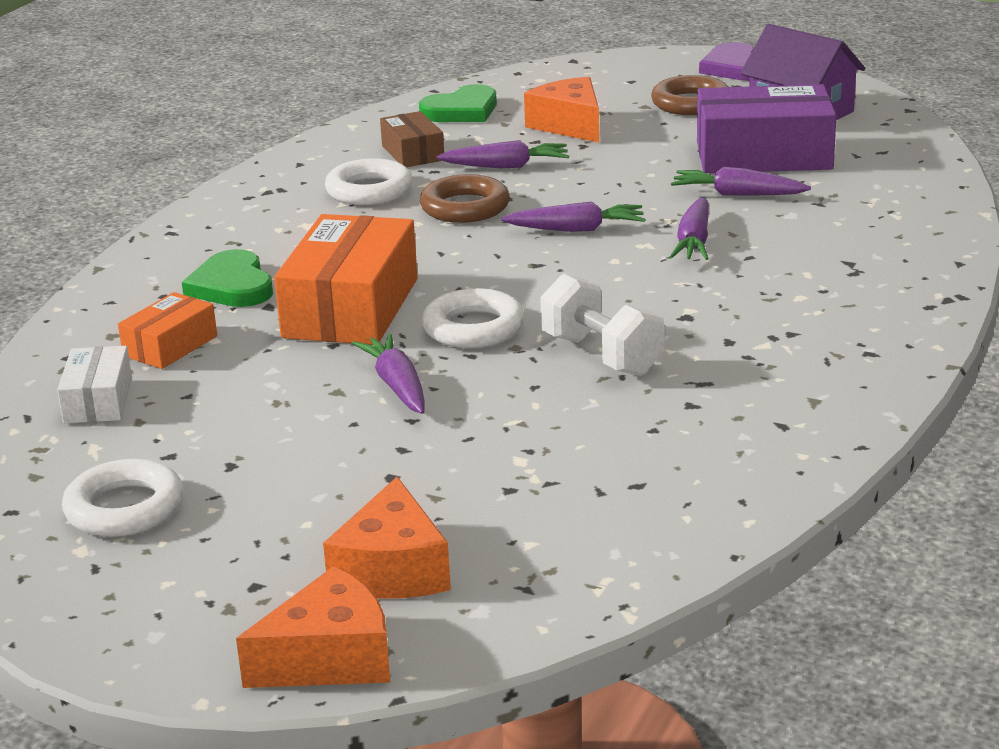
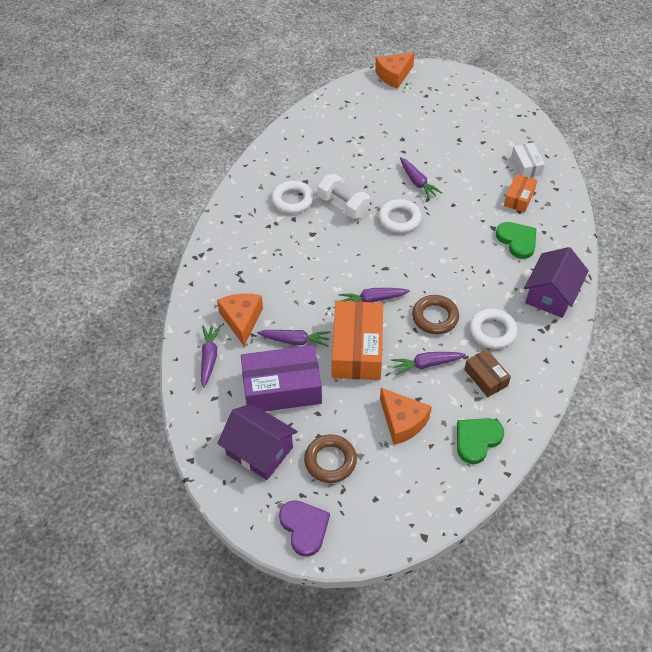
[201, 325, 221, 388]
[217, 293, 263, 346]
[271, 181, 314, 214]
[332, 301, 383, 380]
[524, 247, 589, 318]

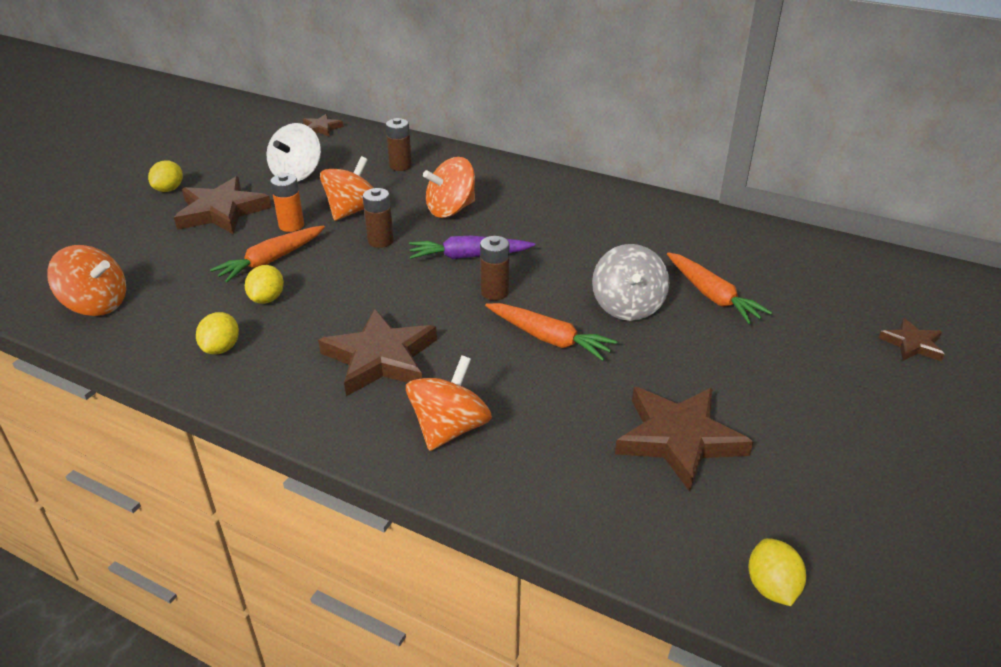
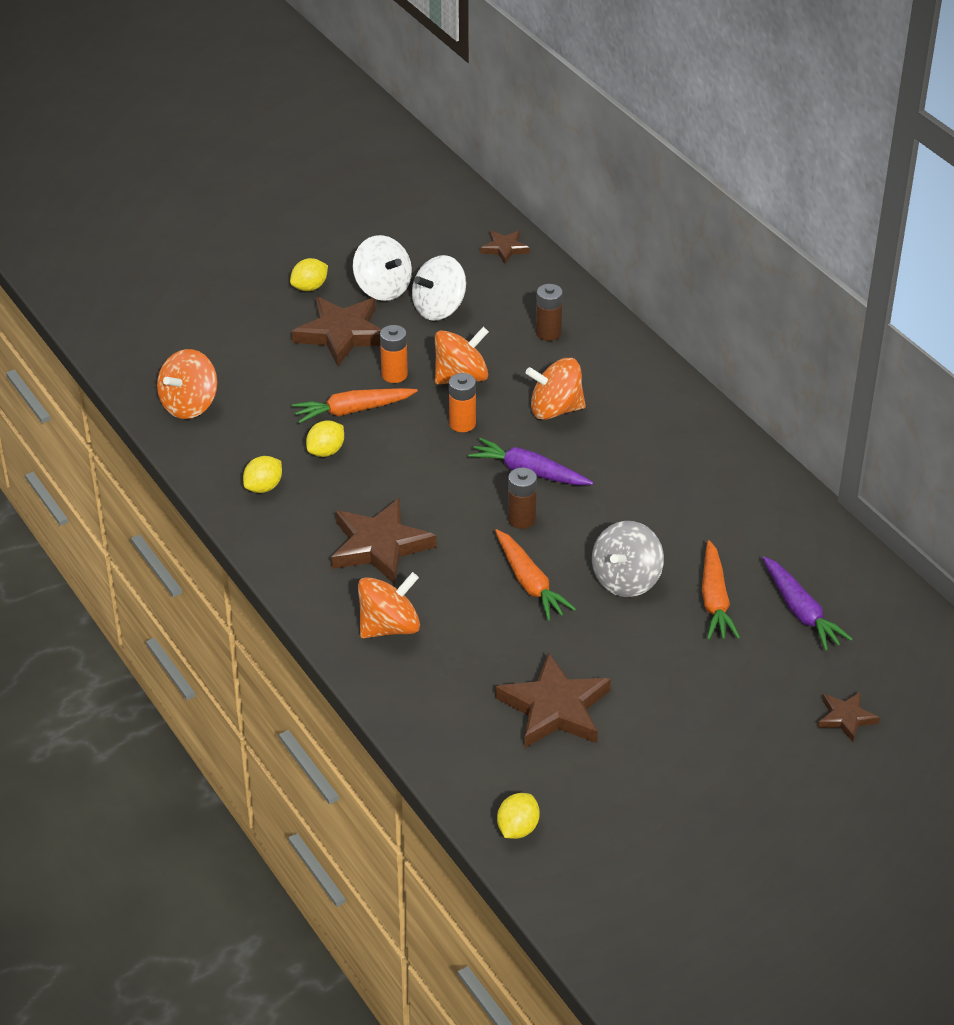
[157, 349, 217, 419]
[353, 235, 412, 301]
[449, 373, 476, 432]
[762, 556, 853, 651]

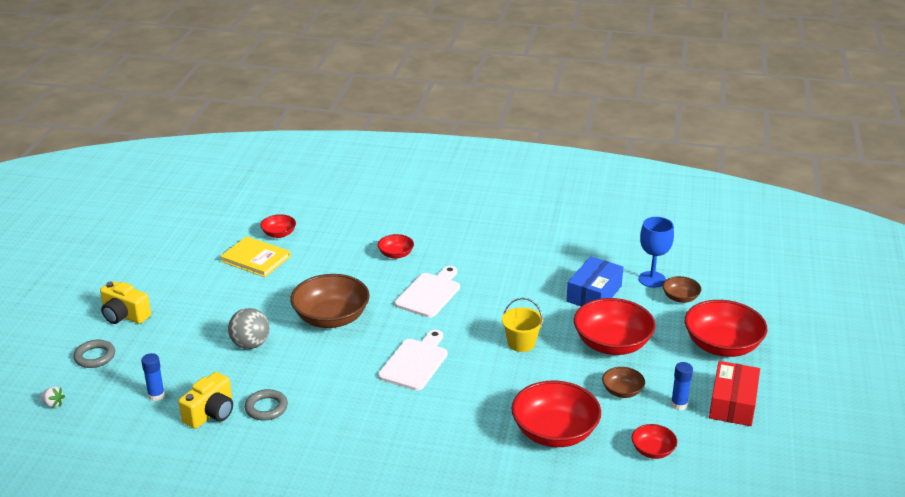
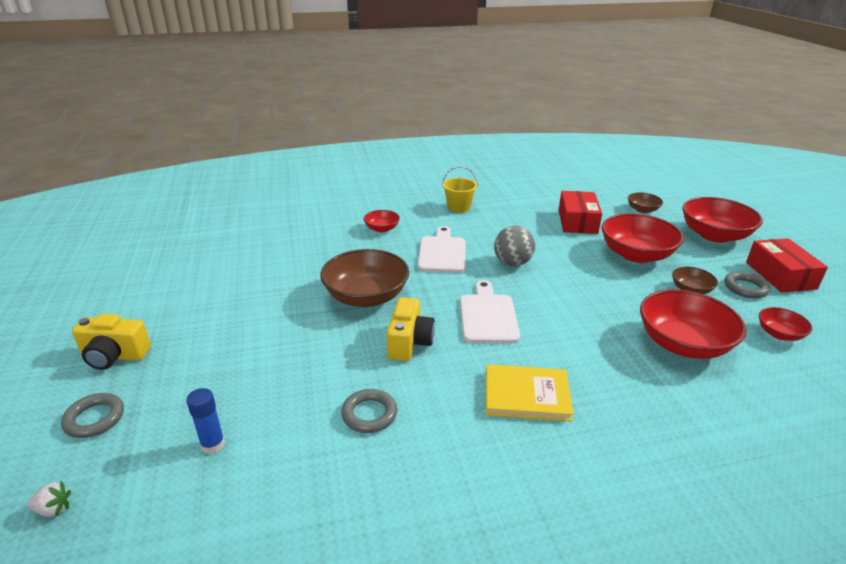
[387, 297, 435, 361]
[442, 166, 478, 213]
[486, 364, 574, 421]
[494, 226, 535, 266]
[559, 191, 602, 234]
[724, 271, 771, 299]
[260, 214, 296, 238] (first image)
[638, 217, 674, 288] (first image)

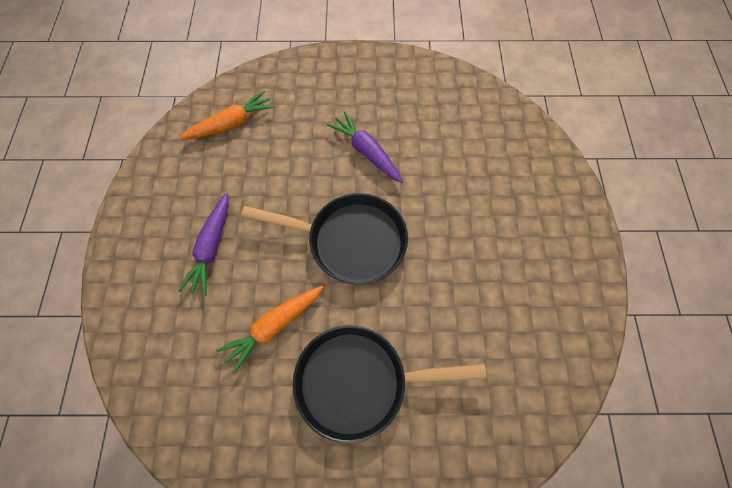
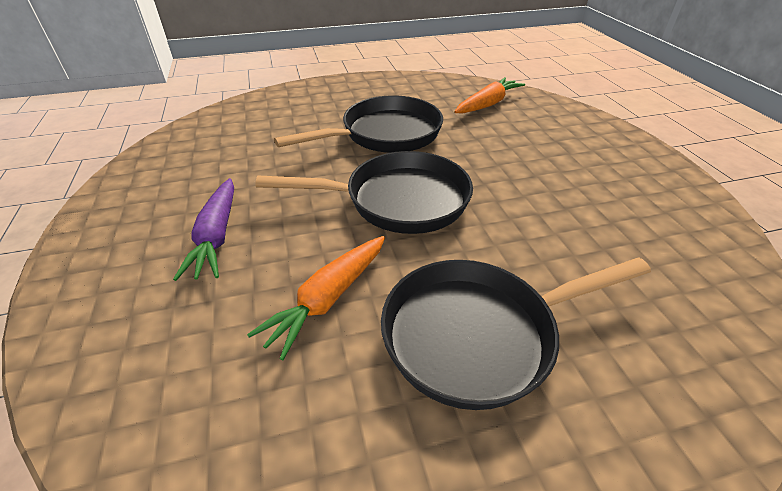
[274, 95, 443, 153]
[455, 77, 525, 113]

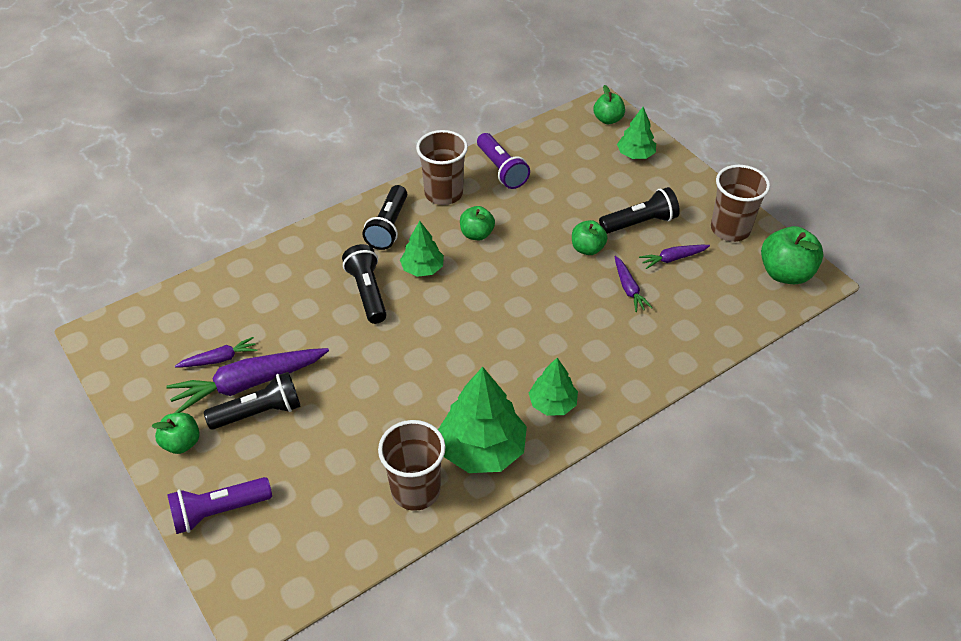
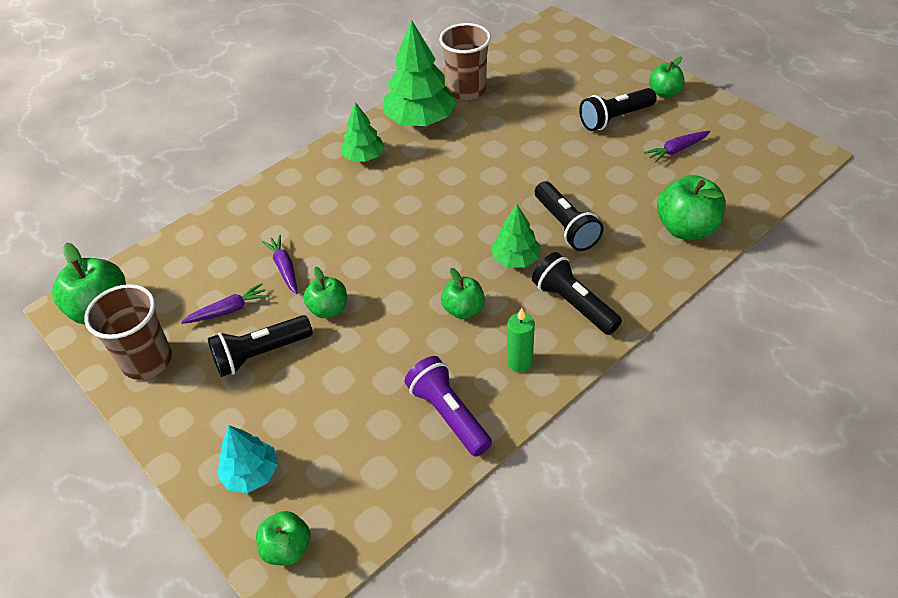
[217, 425, 278, 493]
[507, 308, 535, 372]
[532, 252, 622, 335]
[657, 175, 726, 240]
[166, 348, 329, 413] (first image)
[167, 477, 272, 534] (first image)

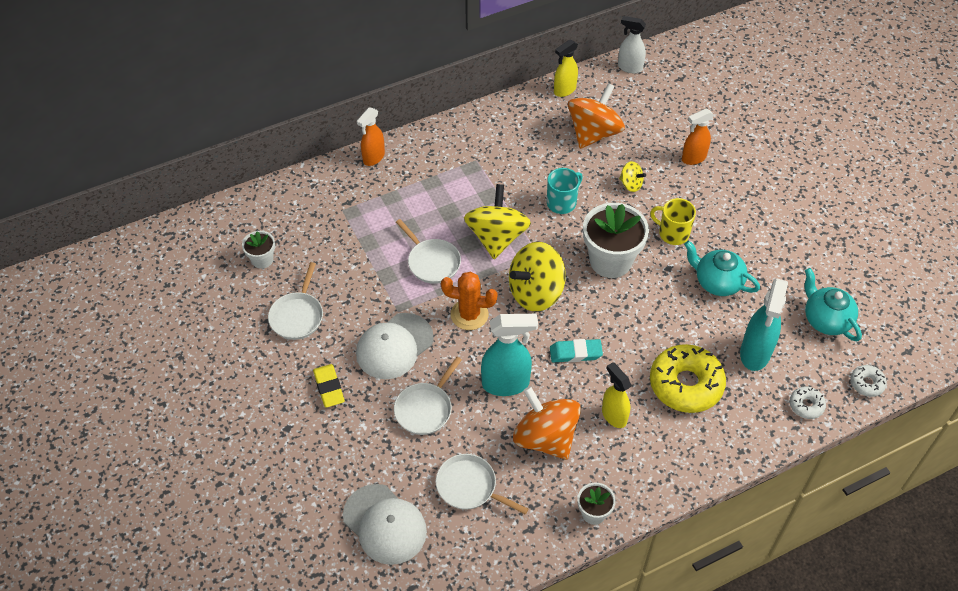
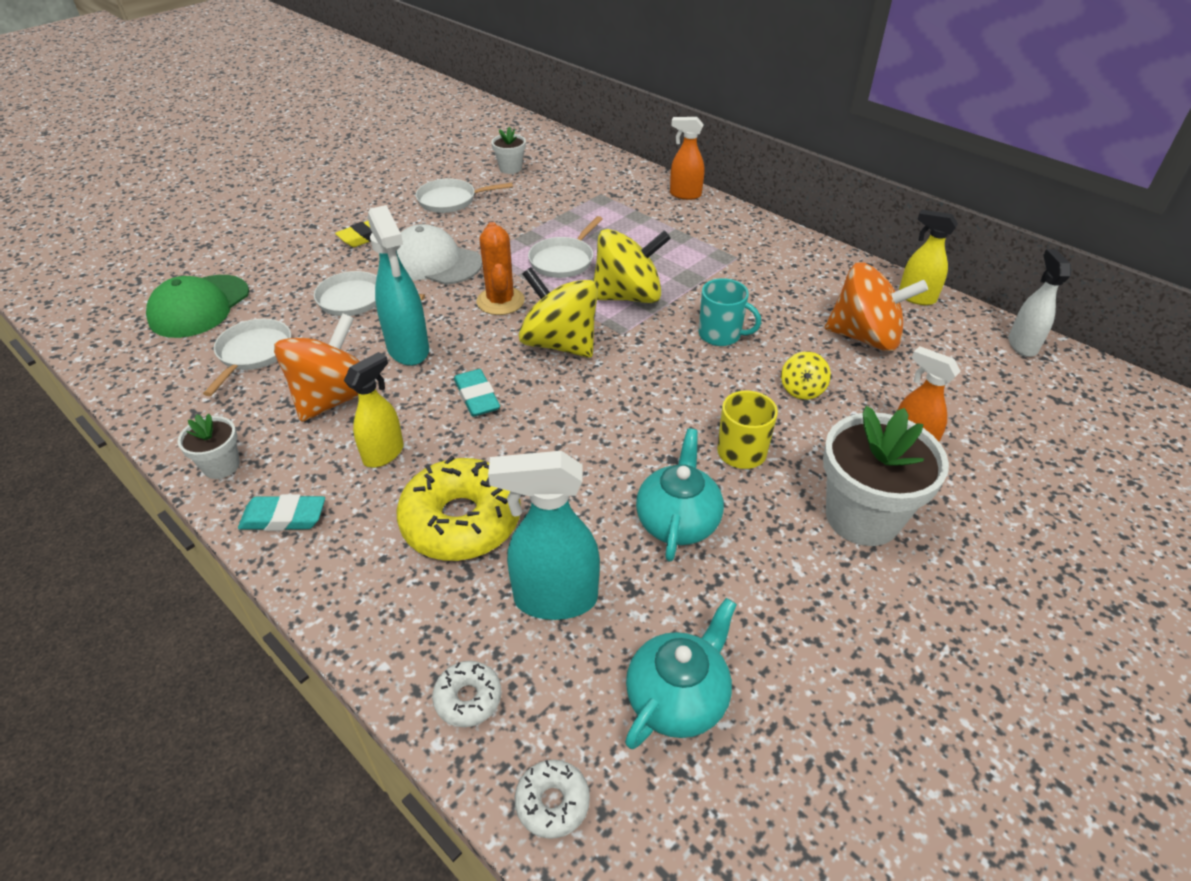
[146, 275, 249, 338]
[238, 494, 325, 531]
[823, 406, 949, 546]

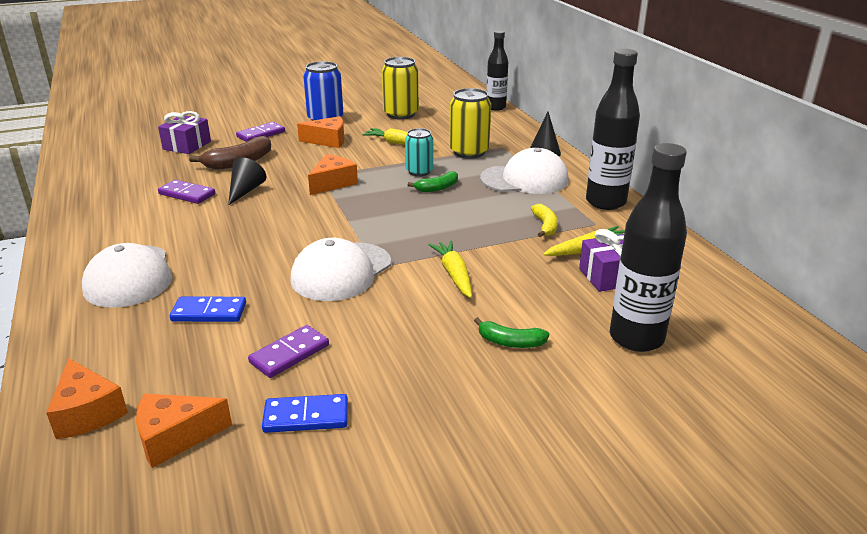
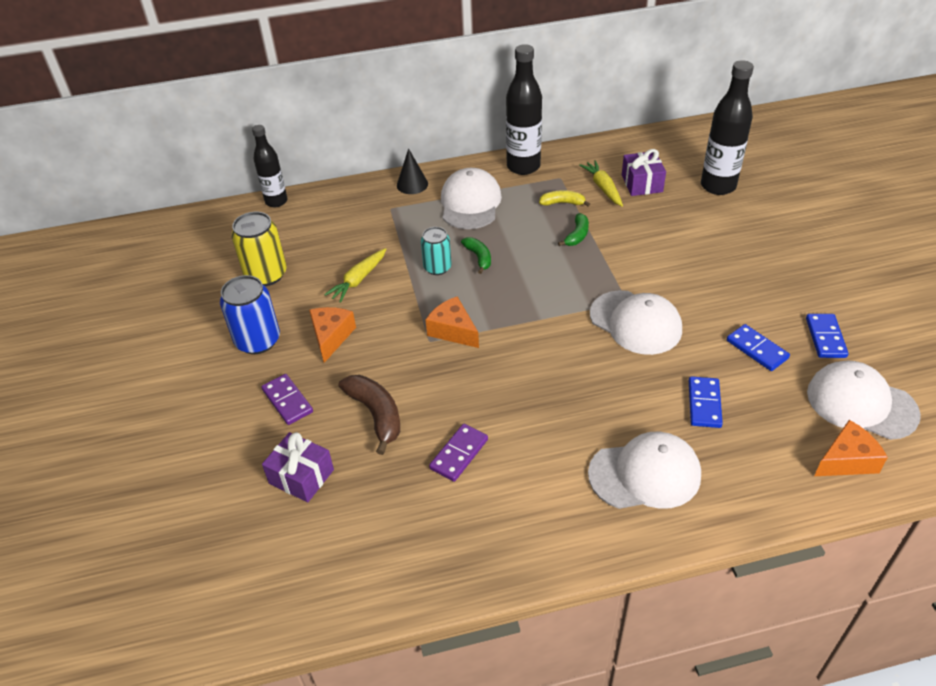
[558, 213, 589, 246]
[727, 324, 790, 371]
[807, 360, 921, 440]
[228, 157, 267, 206] (first image)
[428, 240, 472, 298] (first image)
[449, 88, 491, 159] (first image)

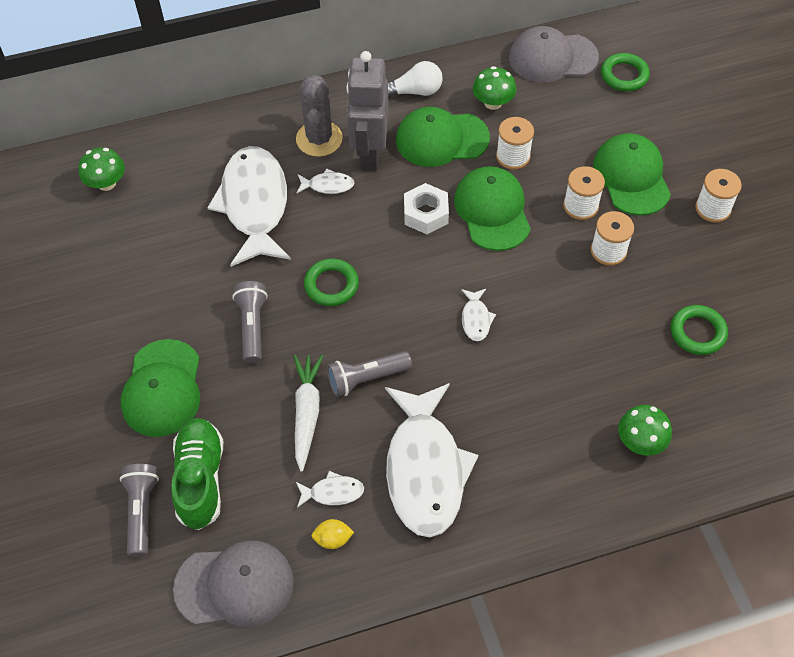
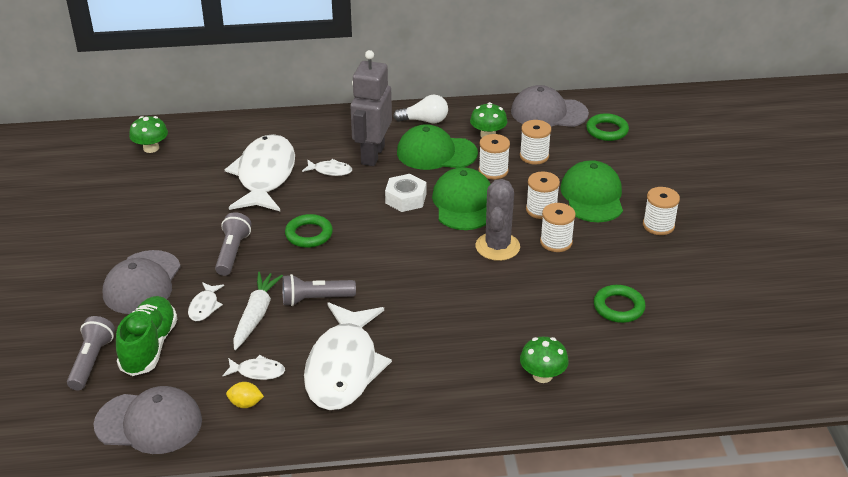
[103, 250, 181, 314]
[188, 282, 224, 321]
[476, 179, 520, 261]
[520, 120, 551, 165]

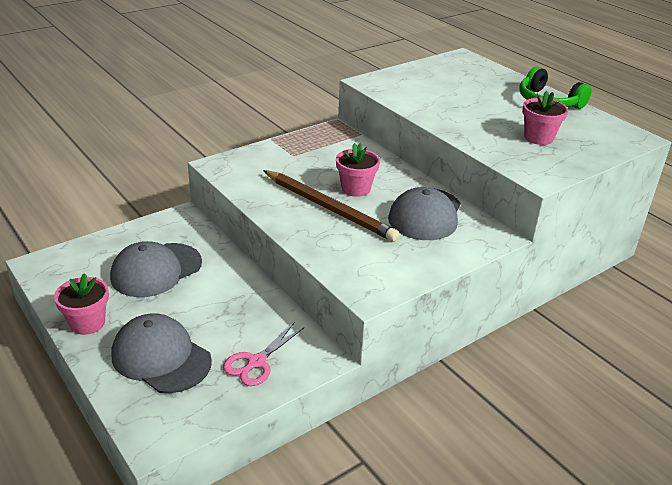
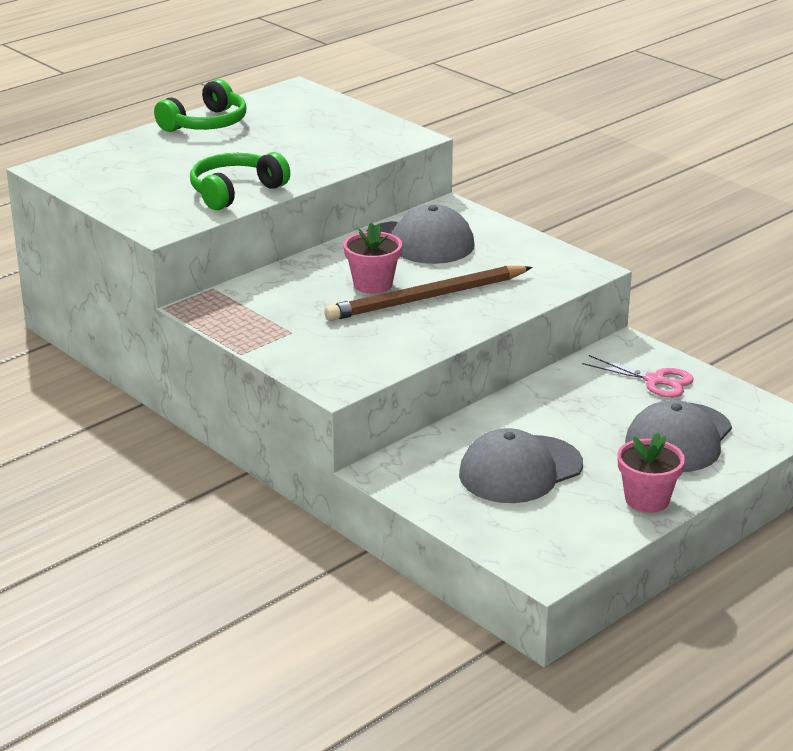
[190, 152, 290, 210]
[324, 266, 532, 321]
[459, 428, 583, 503]
[522, 91, 568, 145] (first image)

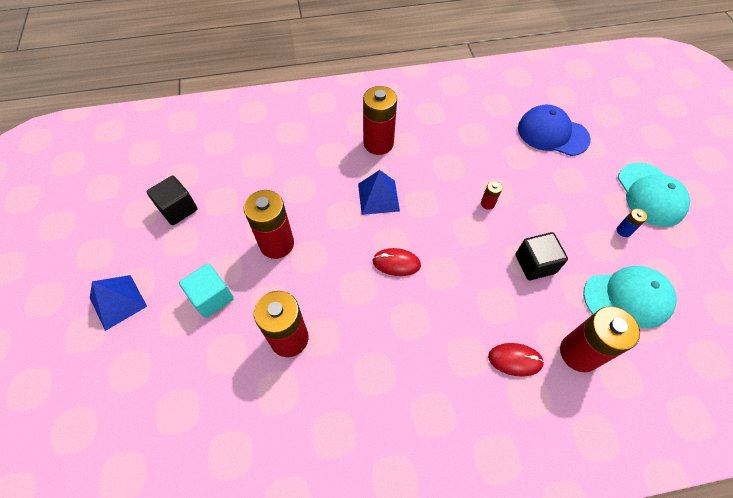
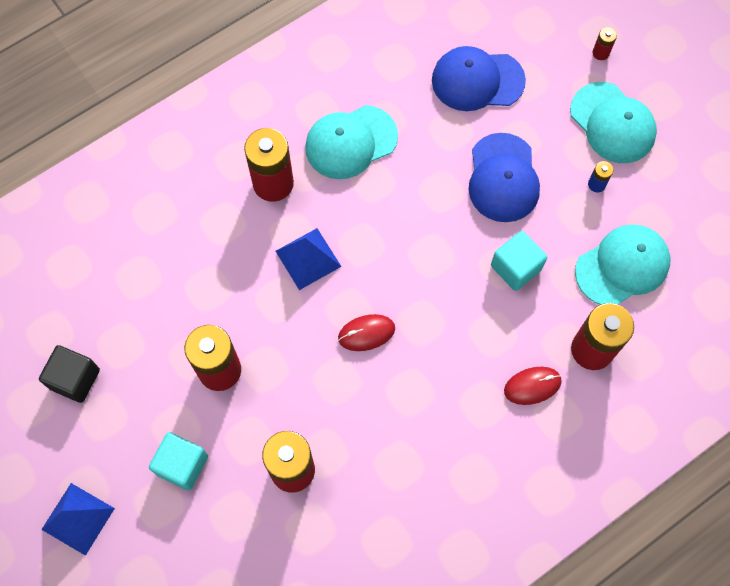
[305, 105, 398, 179]
[469, 133, 540, 222]
[491, 231, 547, 291]
[593, 27, 617, 60]

